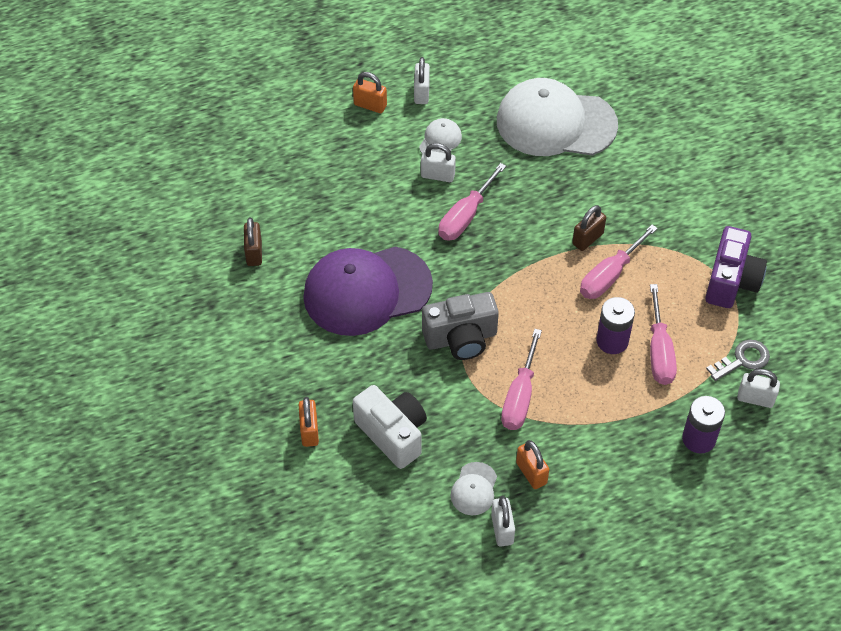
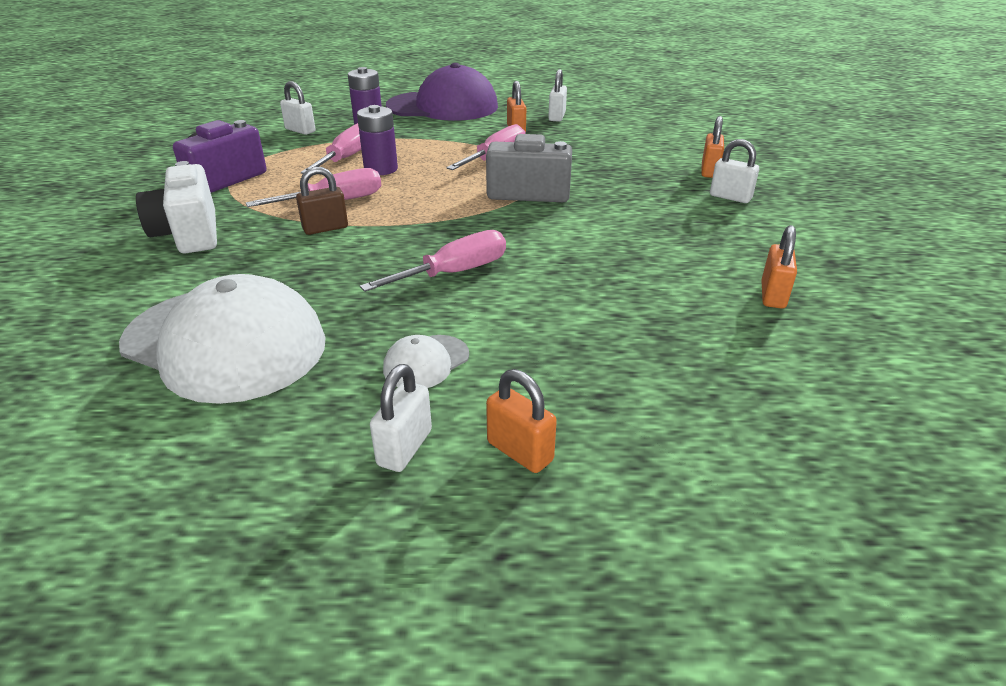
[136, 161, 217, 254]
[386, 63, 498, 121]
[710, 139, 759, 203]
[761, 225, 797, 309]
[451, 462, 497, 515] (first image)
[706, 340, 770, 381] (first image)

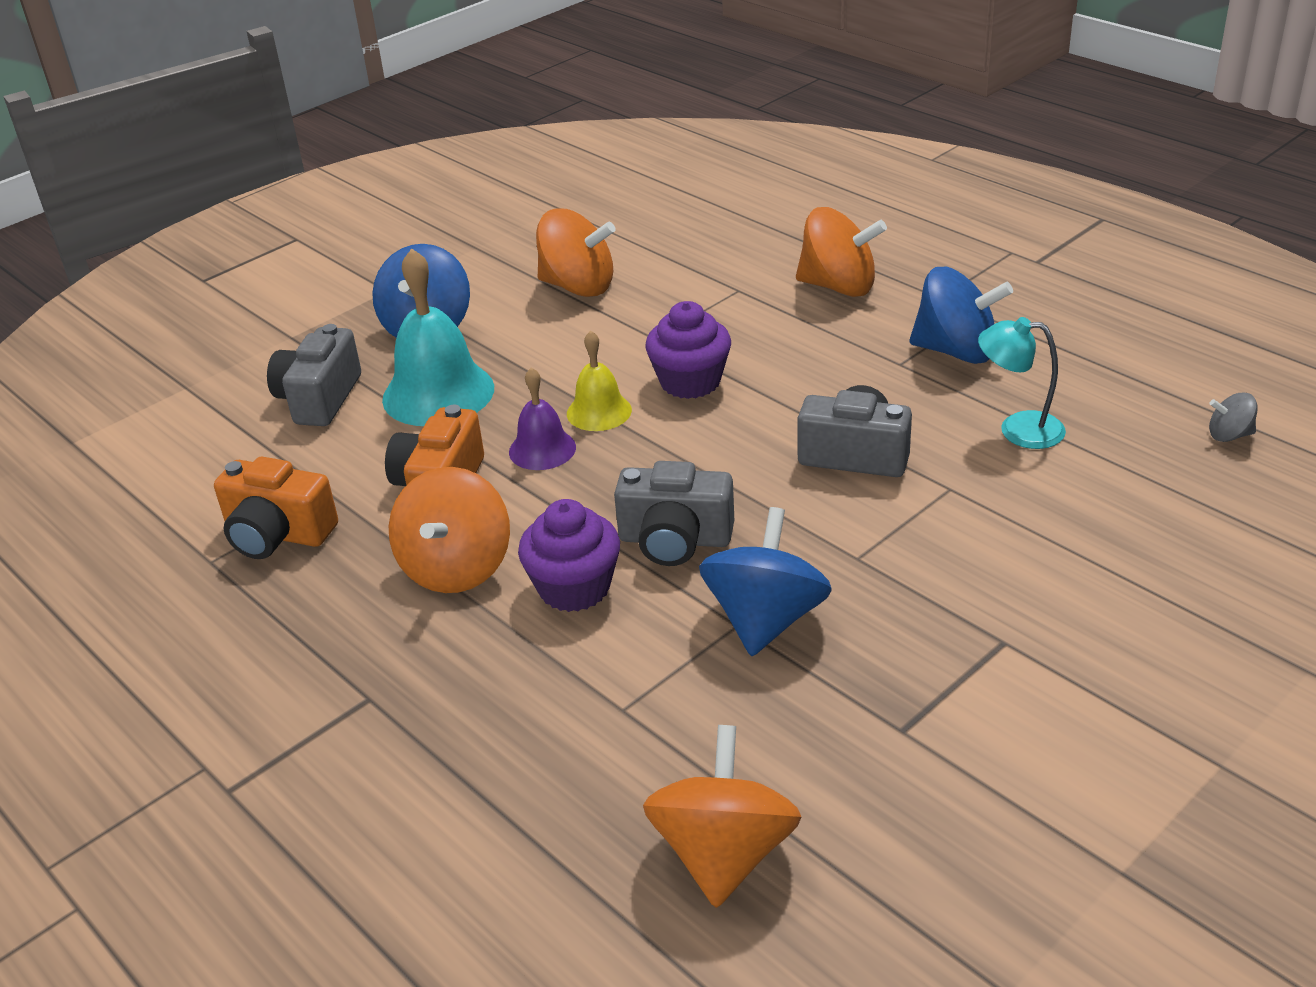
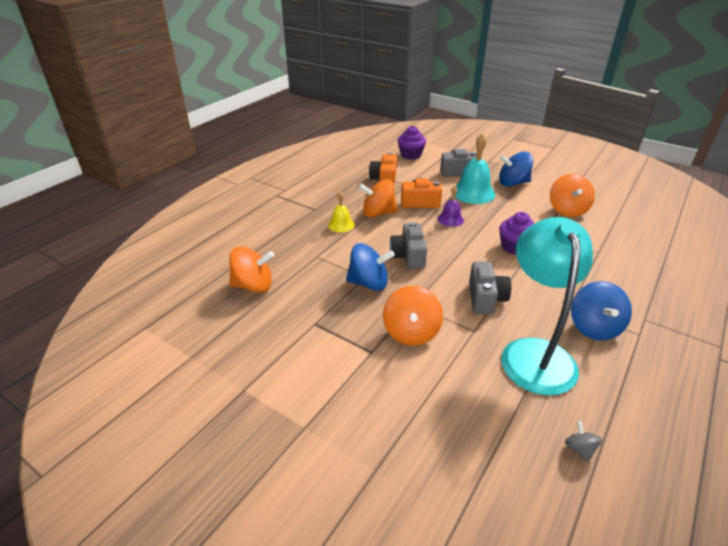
[328, 191, 355, 233]
[383, 286, 443, 346]
[398, 126, 426, 160]
[501, 217, 593, 395]

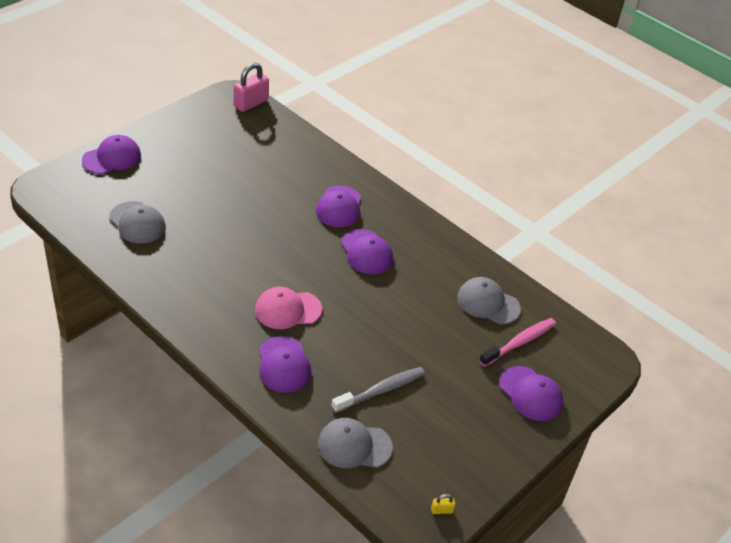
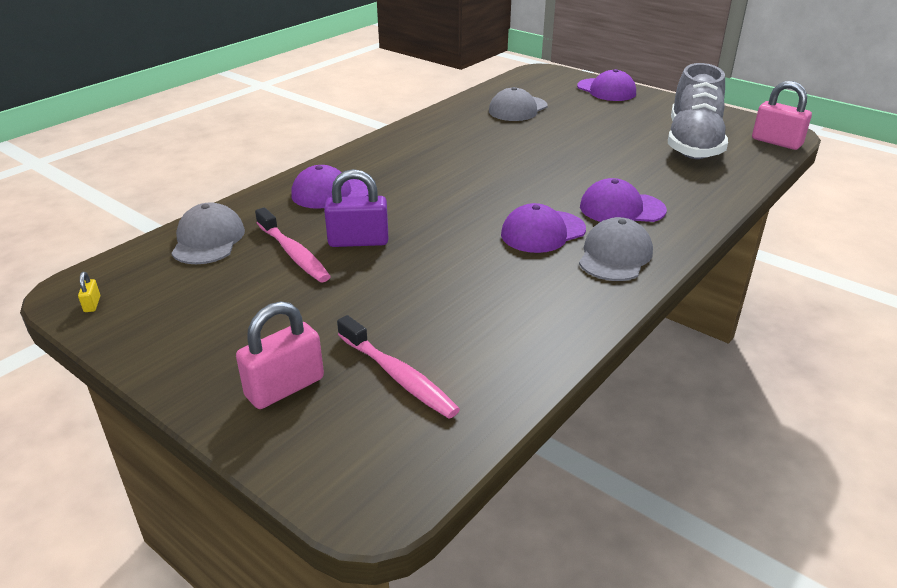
[236, 301, 324, 409]
[255, 207, 331, 282]
[324, 169, 388, 247]
[579, 217, 653, 281]
[668, 63, 728, 159]
[255, 287, 322, 329] (first image)

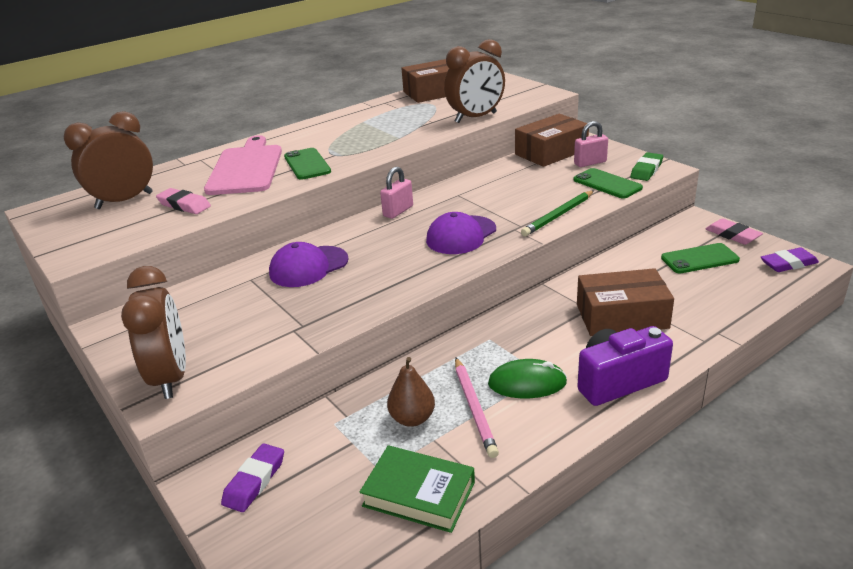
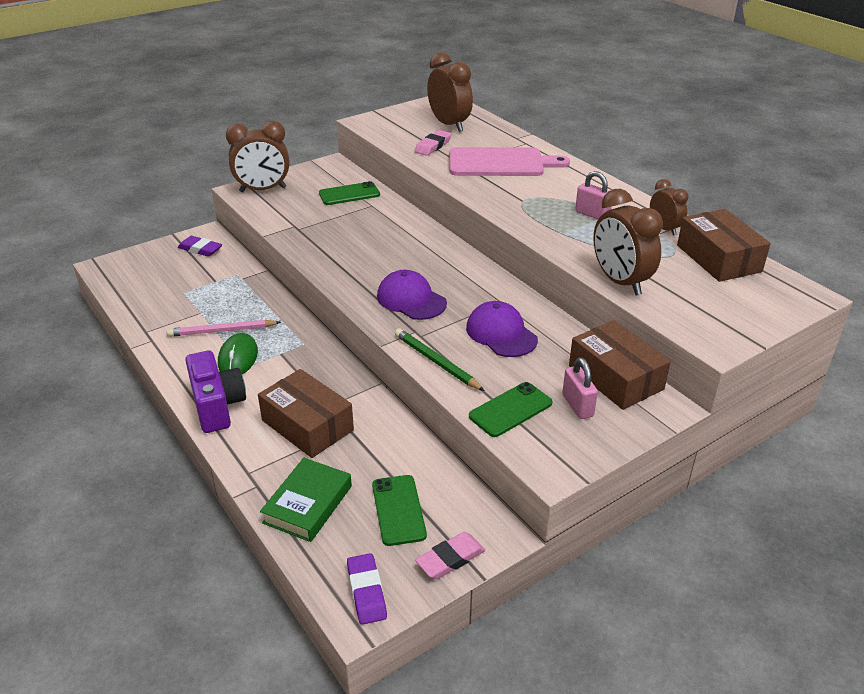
[258, 369, 354, 458]
[260, 458, 352, 542]
[319, 181, 380, 205]
[466, 301, 538, 357]
[575, 171, 611, 220]
[650, 179, 688, 236]
[387, 357, 435, 427] (first image)
[630, 152, 663, 181] (first image)

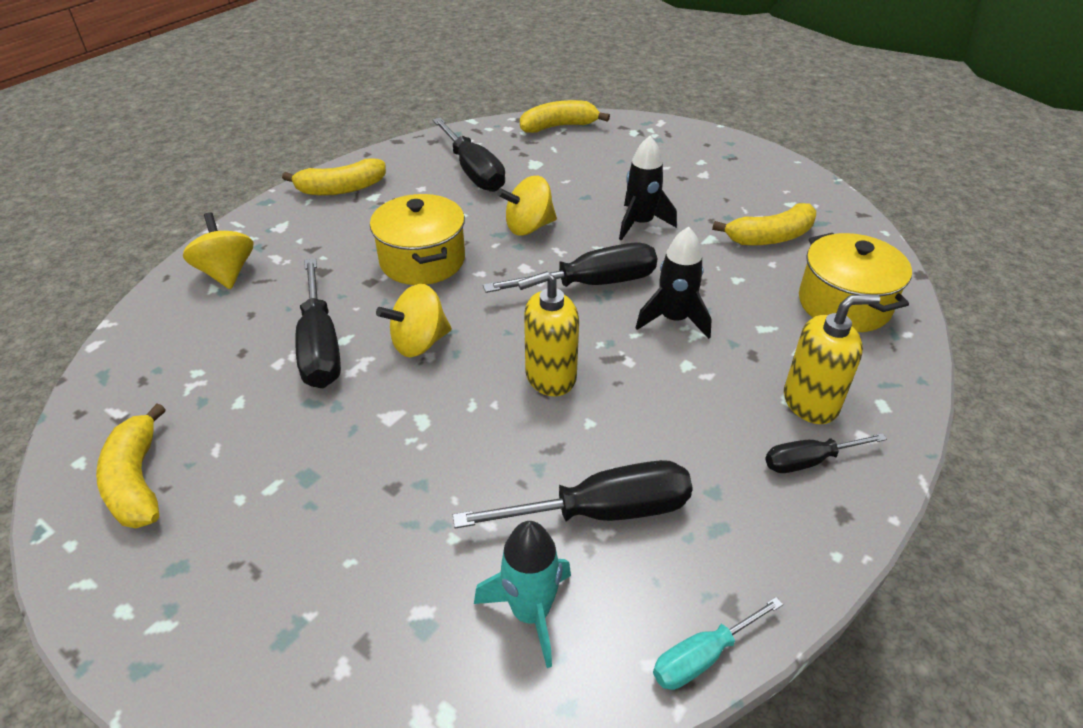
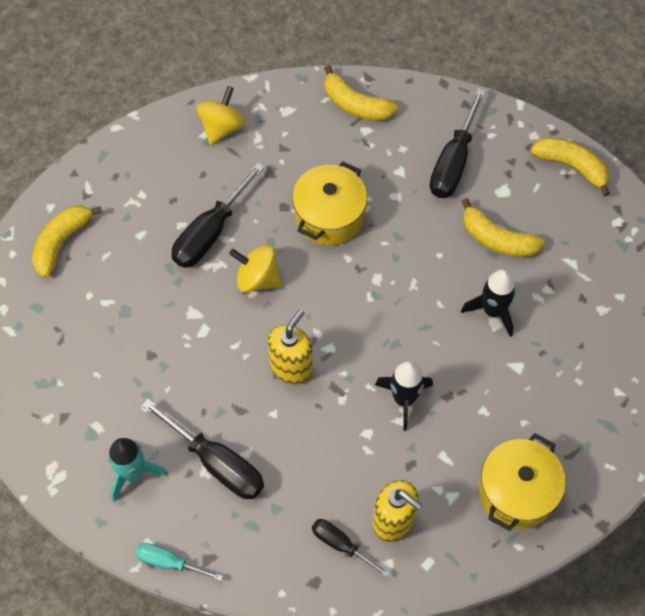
[267, 309, 313, 385]
[462, 198, 545, 257]
[483, 242, 657, 293] (first image)
[497, 176, 557, 235] (first image)

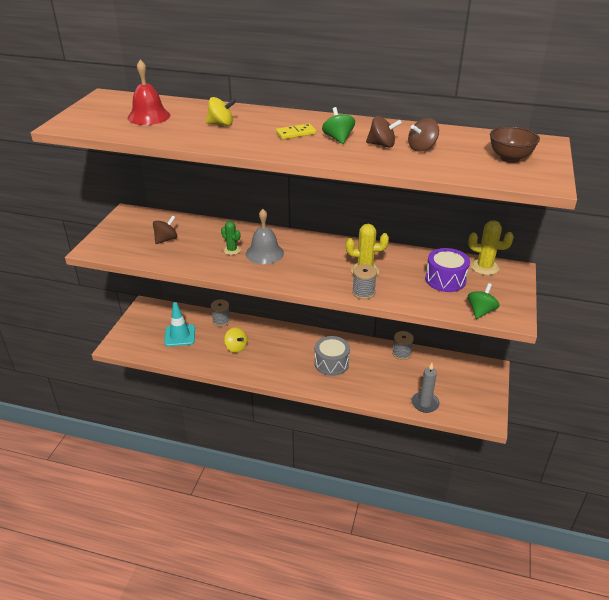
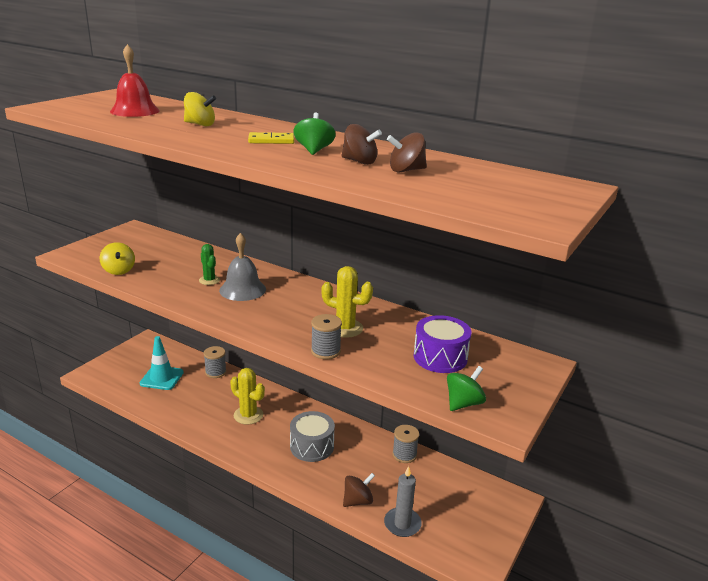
[100, 242, 135, 275]
[230, 368, 265, 425]
[343, 473, 375, 507]
[490, 126, 540, 163] (first image)

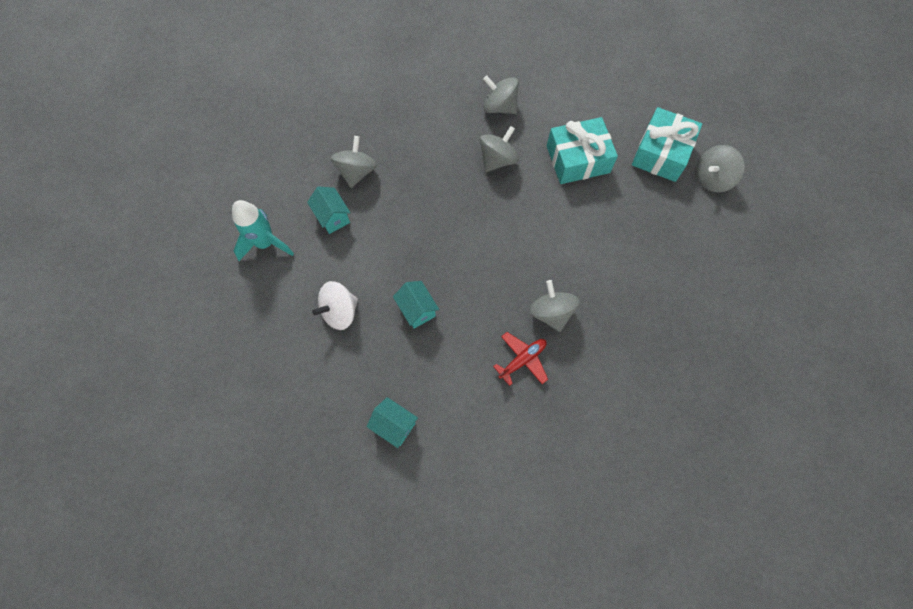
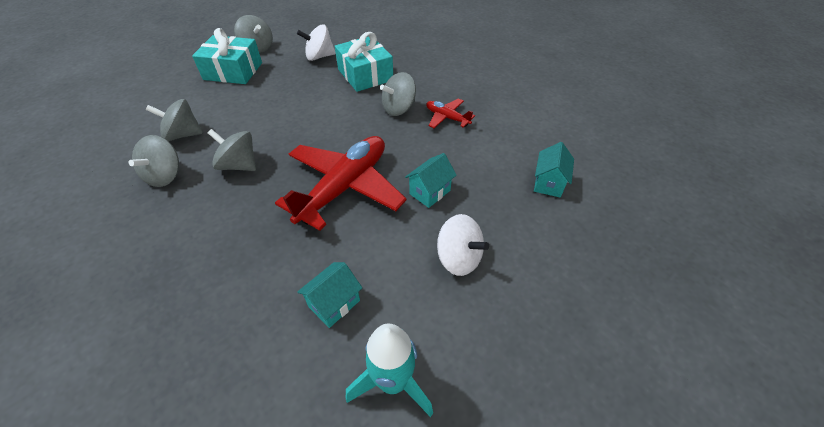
[146, 99, 203, 141]
[275, 136, 407, 231]
[297, 25, 336, 61]
[335, 32, 393, 92]

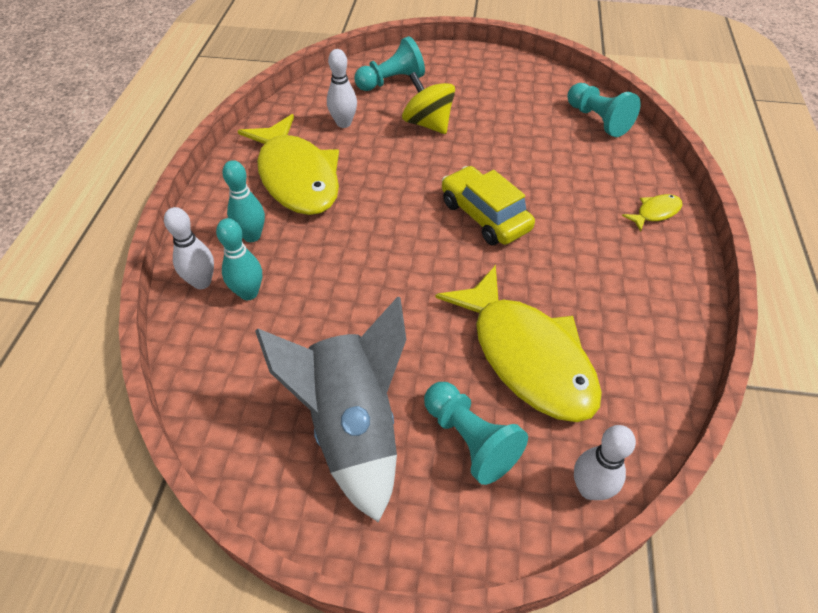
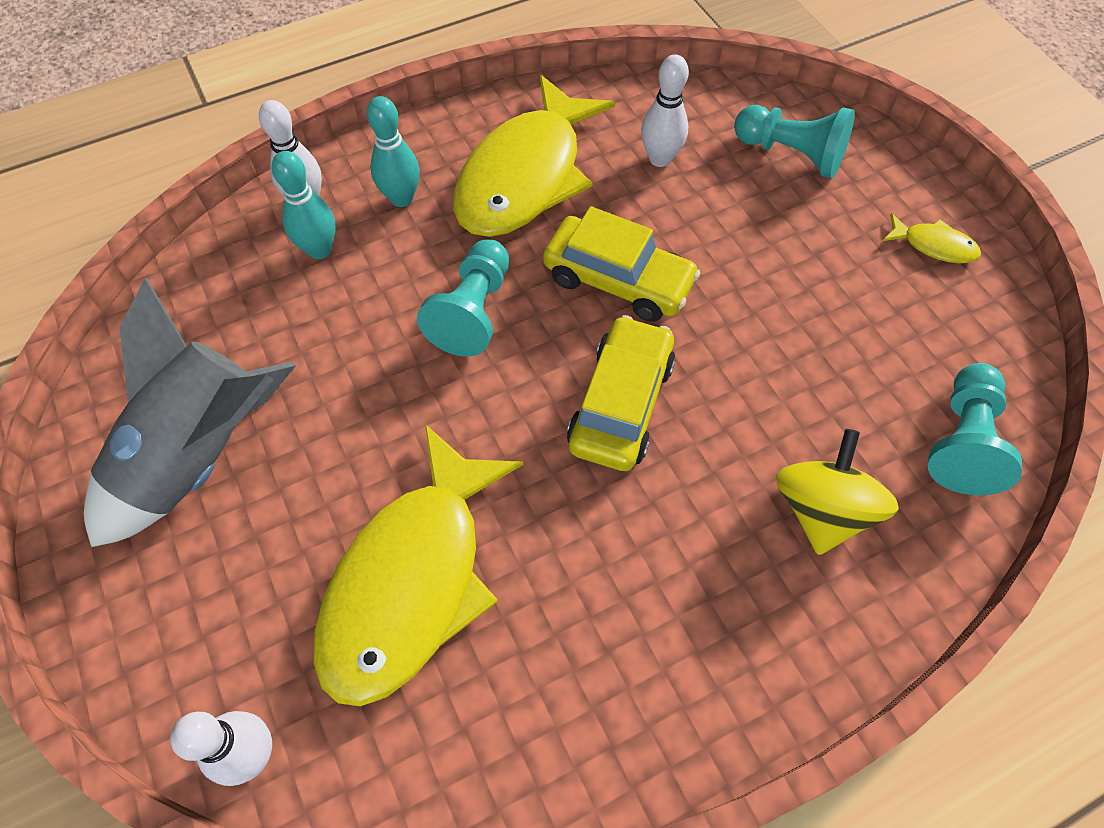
[417, 239, 509, 357]
[543, 206, 700, 322]
[776, 429, 899, 555]
[883, 213, 981, 263]

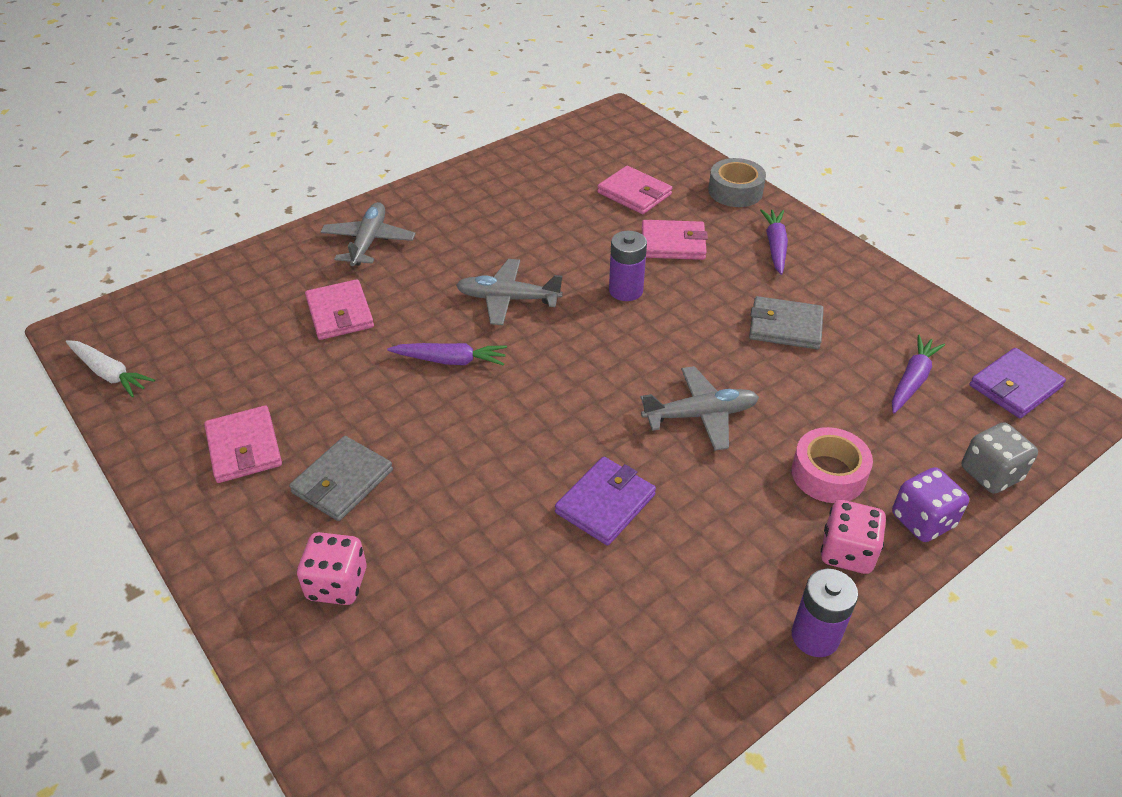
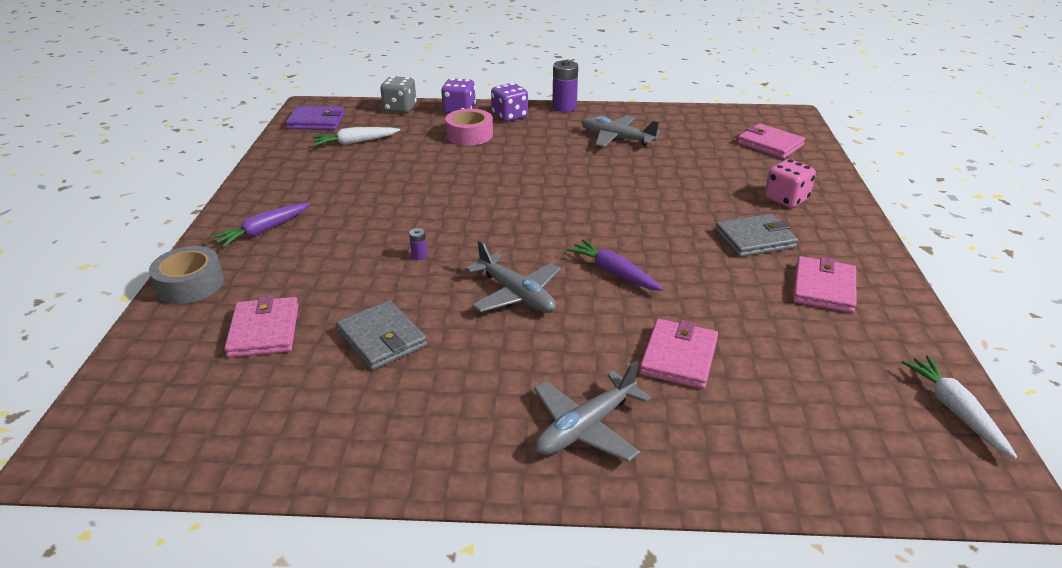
[312, 127, 400, 146]
[336, 300, 427, 370]
[409, 228, 427, 260]
[491, 83, 528, 122]
[582, 115, 660, 147]
[737, 123, 805, 159]
[555, 457, 656, 546] (first image)

